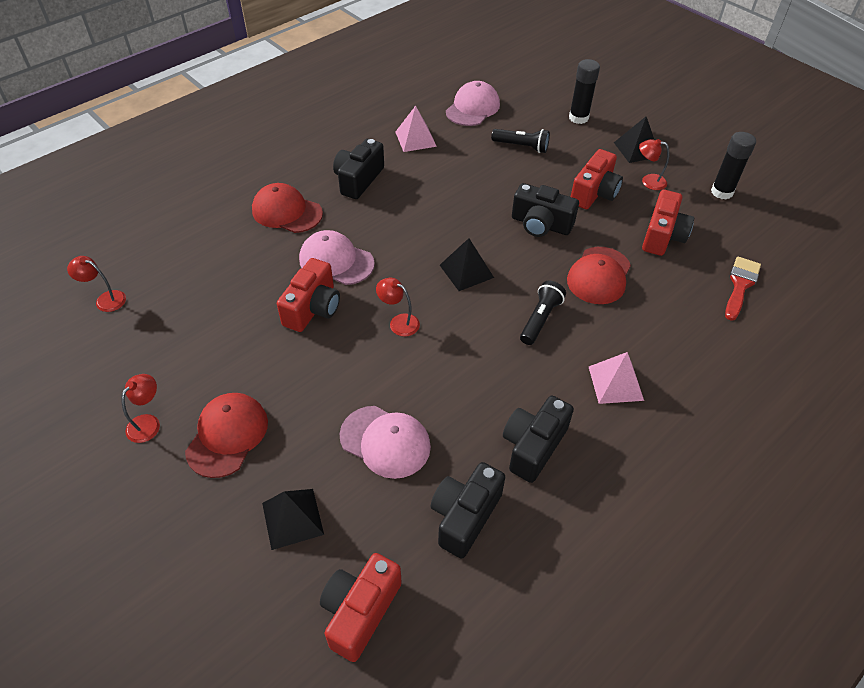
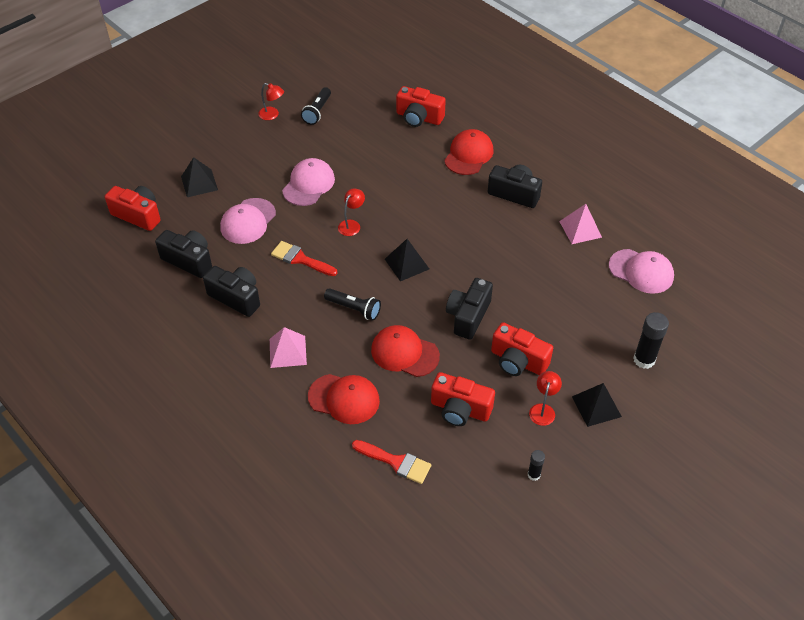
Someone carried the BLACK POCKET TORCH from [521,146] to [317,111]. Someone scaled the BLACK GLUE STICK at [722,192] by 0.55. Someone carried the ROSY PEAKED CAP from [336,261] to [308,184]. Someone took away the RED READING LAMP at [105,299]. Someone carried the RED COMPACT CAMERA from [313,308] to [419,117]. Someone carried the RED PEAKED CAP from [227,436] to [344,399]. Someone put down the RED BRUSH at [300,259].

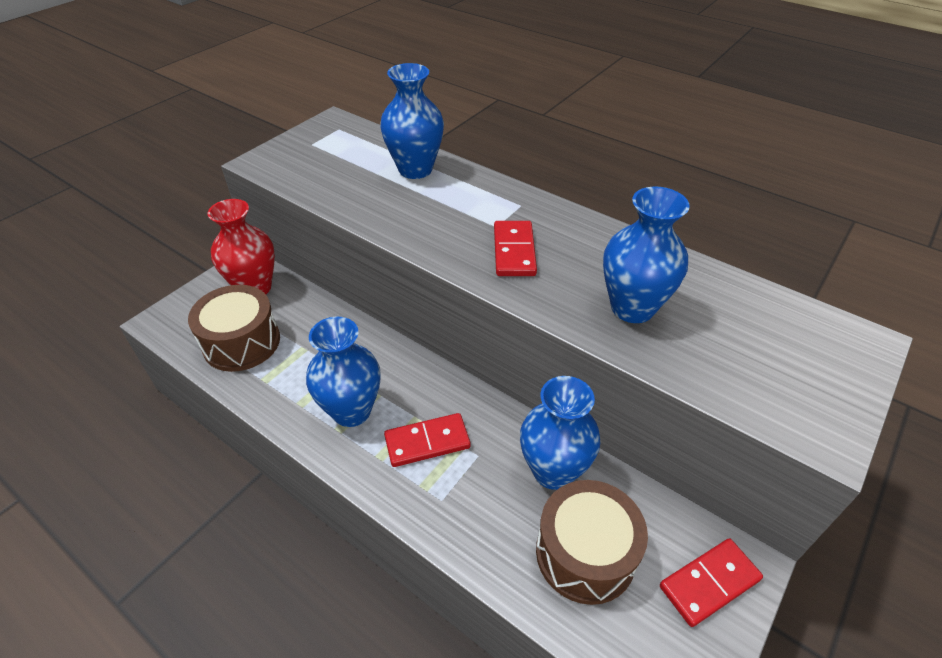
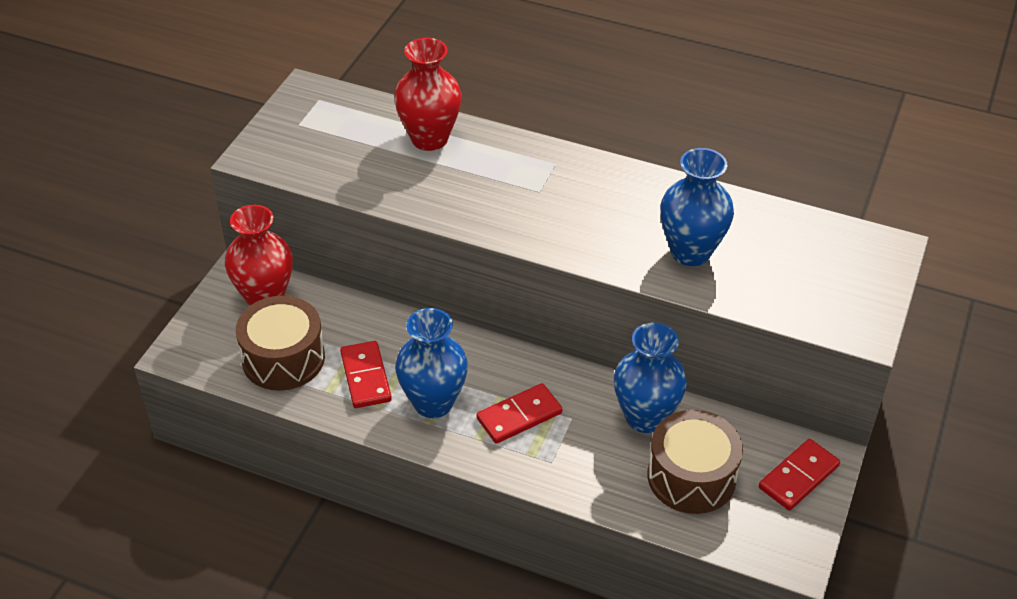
Someone repainted the ROYAL BLUE VASE at [415,169], which became the RED VASE at [429,139]. Someone carried the RED DOMINO from [514,251] to [366,377].

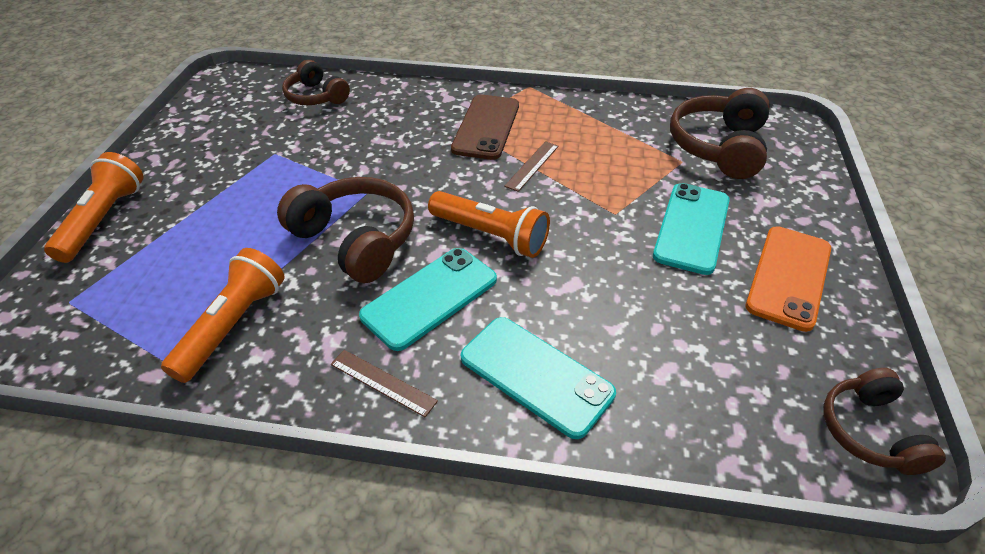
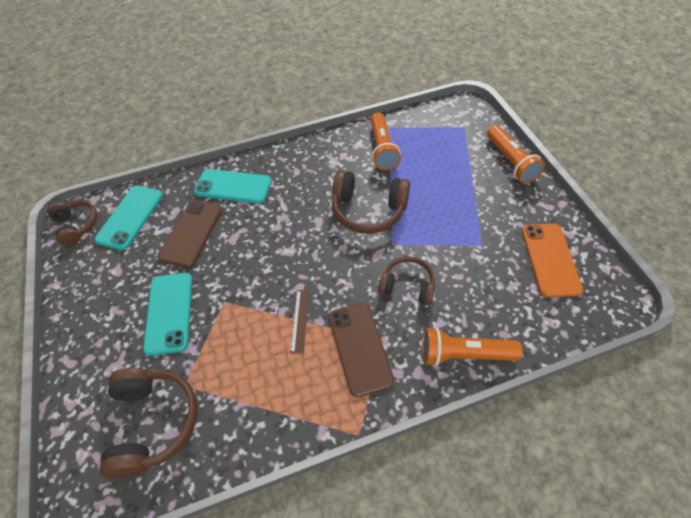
Someone carried the RUSSET HEADPHONES from [316,96] to [407,286]. Someone carried the ORANGE-COLOURED POCKET TORCH from [491,235] to [463,354]. Someone carried the ORANGE-COLOURED SMARTPHONE from [789,277] to [550,259]. Someone carried the AQUA SMARTPHONE from [430,297] to [130,217]. Someone took away the RUSSET STRAIGHTEDGE at [383,382]. Someone put down the RUSSET SMARTPHONE at [192,233].

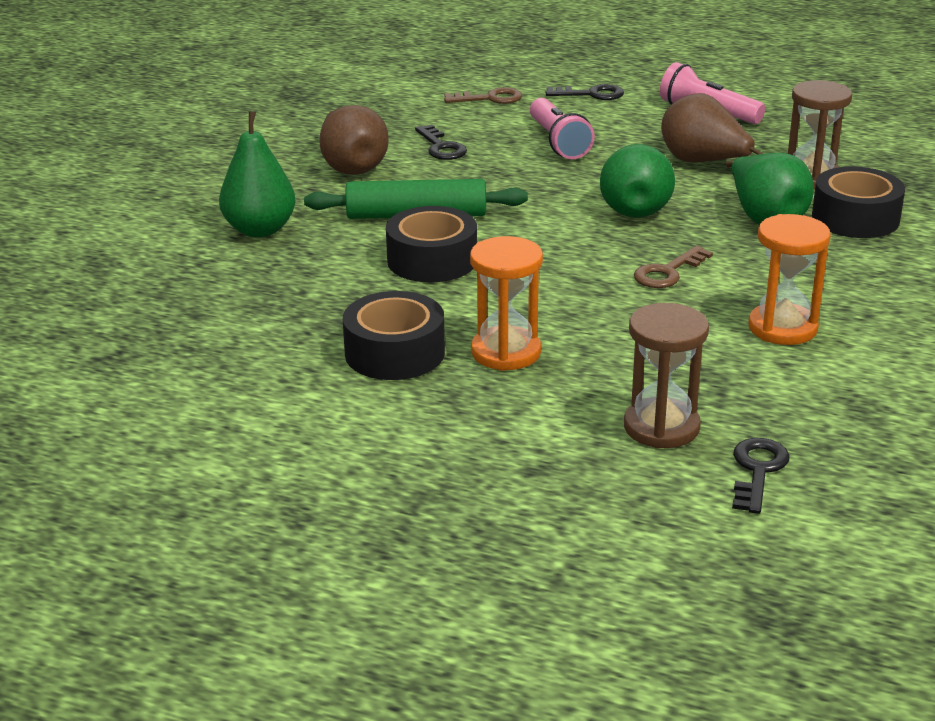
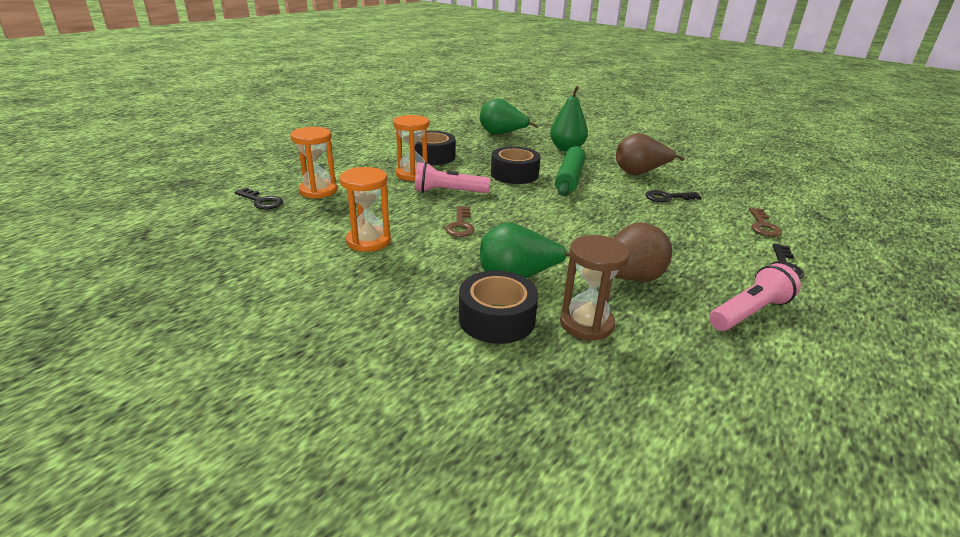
Someone carried the ROSY POCKET TORCH from [558,142] to [448,192]. Someone carried the EMERALD TOY PEAR from [635,208] to [502,134]. Someone rotated the RUSSET KEY at [668,272] by 150 degrees counterclockwise. Someone repainted the RUSSET SAND TIMER at [661,427], which became the ORANGE-COLOURED SAND TIMER at [318,191].

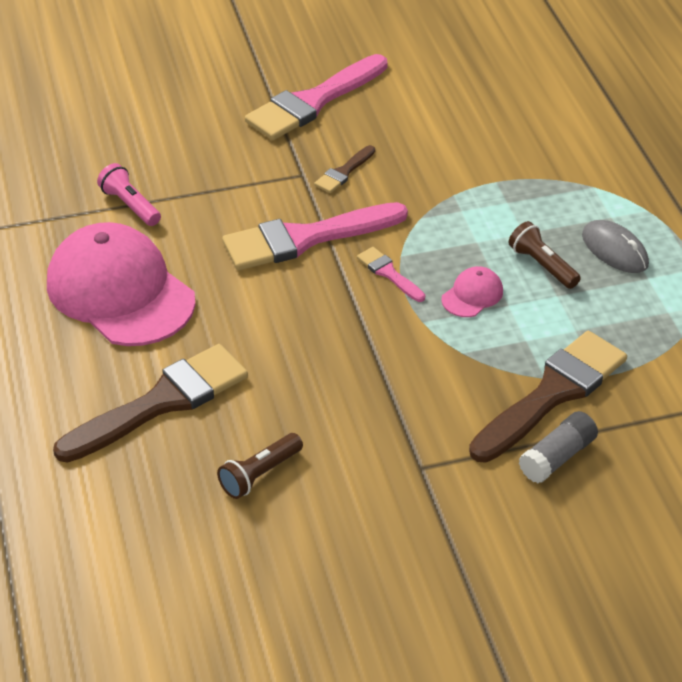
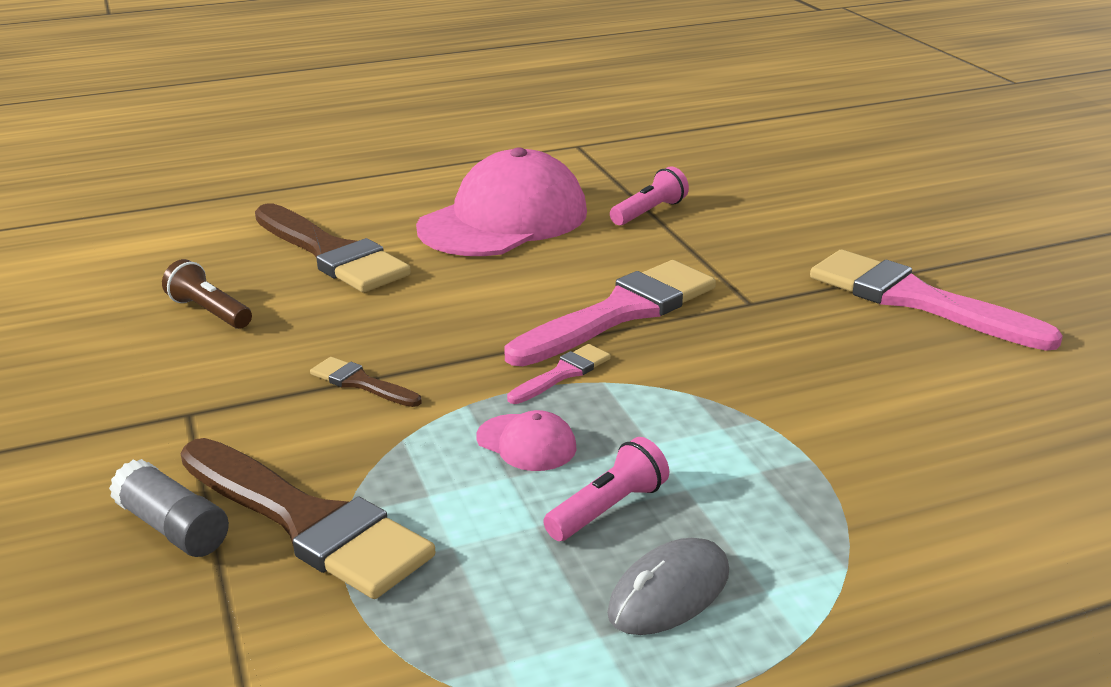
Someone carried the RUSSET BRUSH from [344,172] to [361,383]. Someone rotated the ROSY BRUSH at [305,238] by 75 degrees clockwise. Someone repainted the RUSSET POCKET TORCH at [542,265], which became the ROSY POCKET TORCH at [608,508].

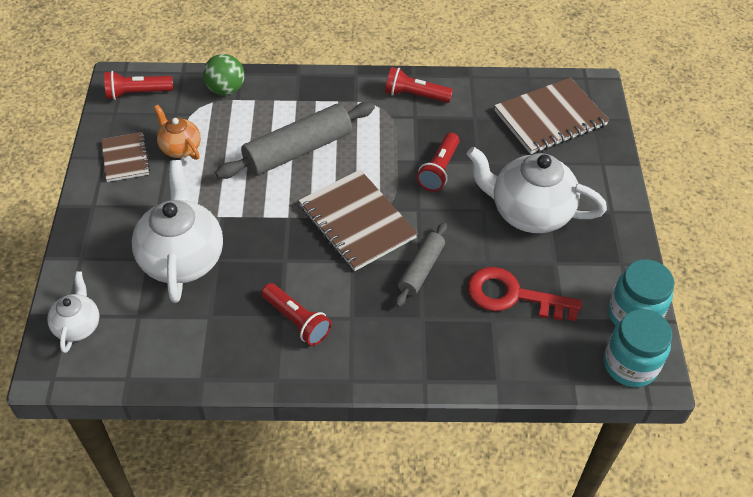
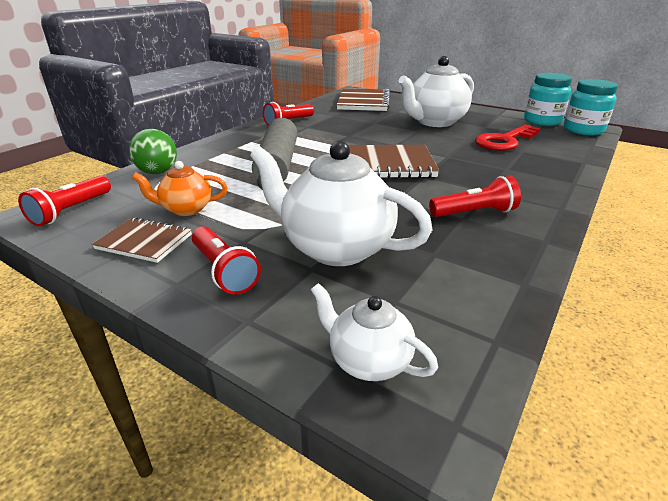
Someone carried the RED POCKET TORCH from [439,170] to [224,271]. Someone took away the GRAY ROLLING PIN at [421,269].

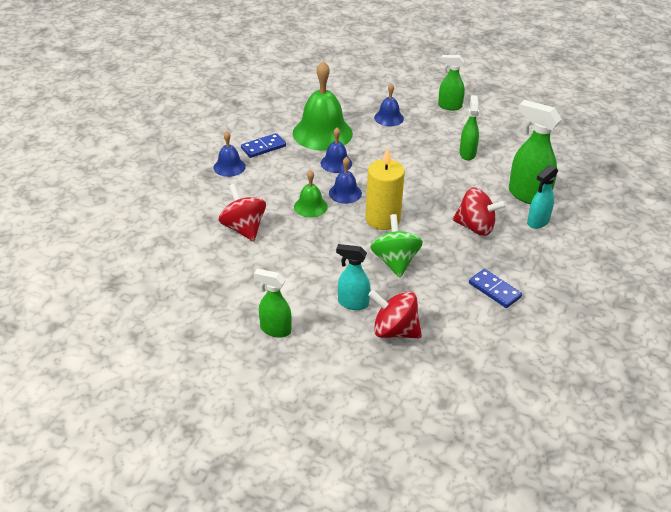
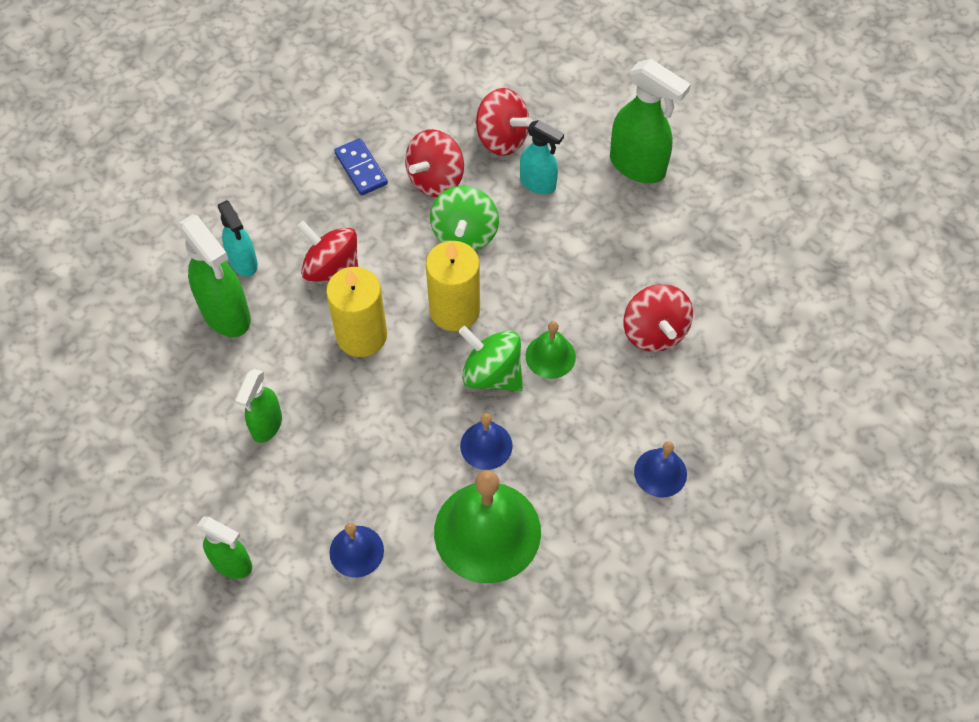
Someone took away the ROYAL BLUE DOMINO at [263,147]. Someone swapped the ROYAL BLUE SCHOOL BELL at [345,193] for the EMERALD WHIRLIGIG at [492,374]. Someone rotated the AQUA SPRAYER at [537,222] by 90 degrees clockwise. Someone scaled the EMERALD SPRAYER at [275,329] by 1.60. Someone put down the RED WHIRLIGIG at [435,179]. Someone put down the BRIGHT YELLOW CANDLE at [361,335].

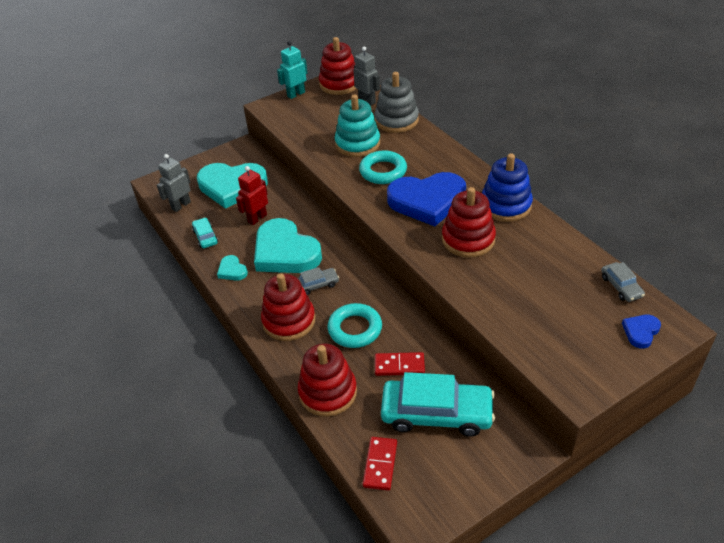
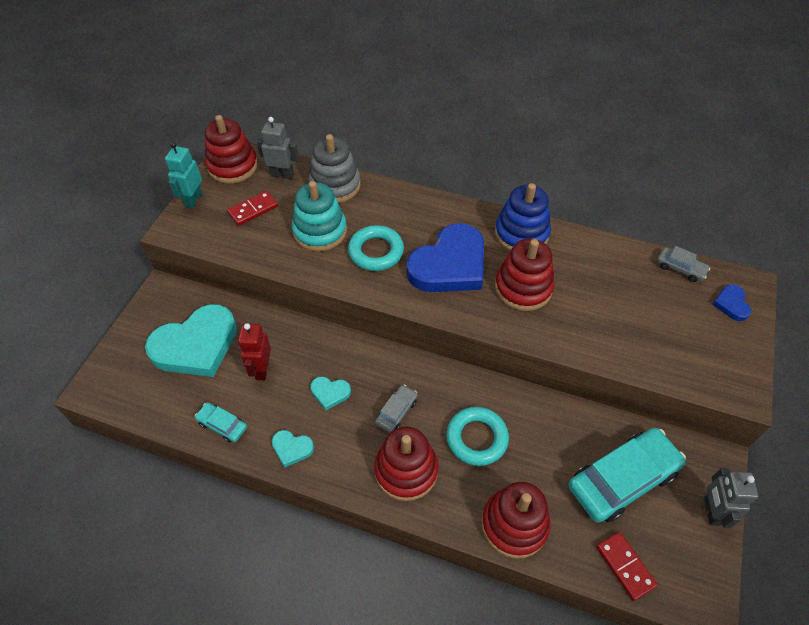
Someone carried the GRAY TOY ROBOT from [181,205] to [711,511]. Someone scaled the AQUA LOVE HEART at [285,252] by 0.43. Someone carried the RED DOMINO from [399,365] to [253,210].

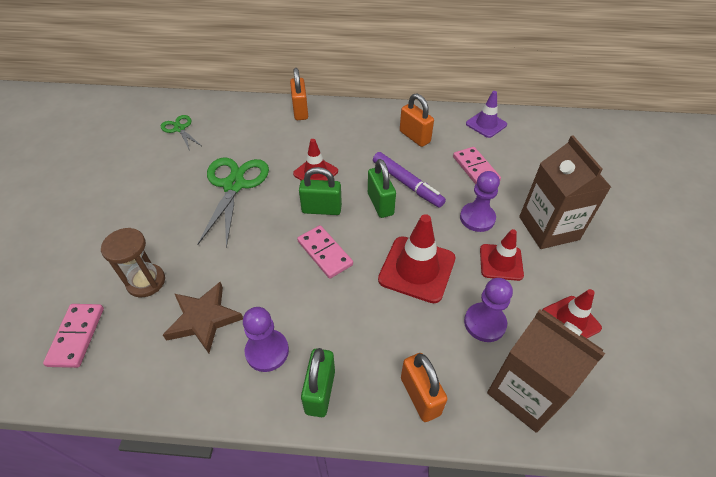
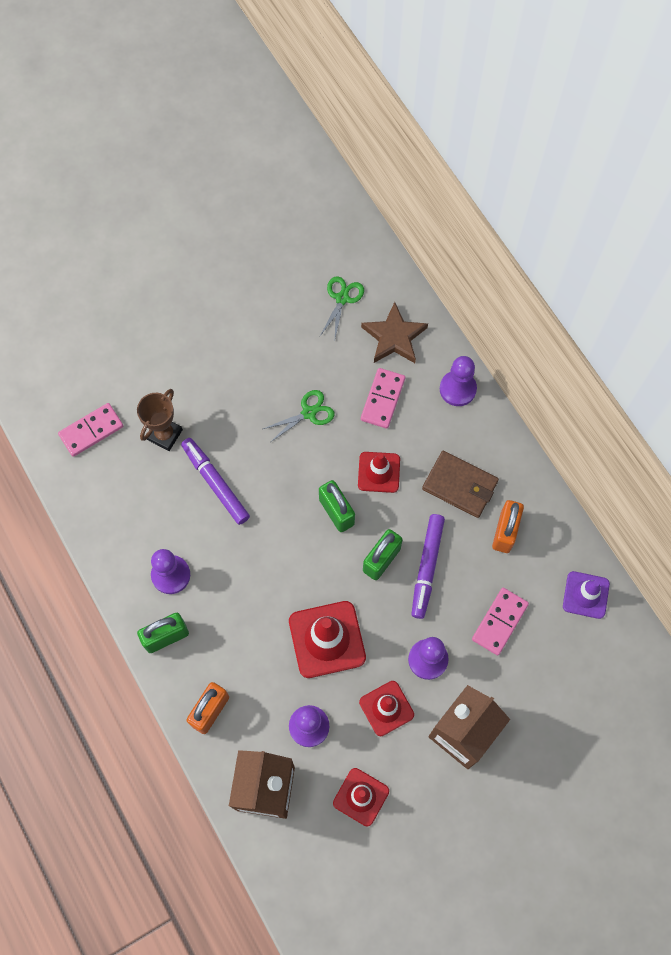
Someone swapped the ORANGE-COLOURED LOCK at [300,111] for the PURPLE PAWN at [457,389]. Someone scaled the EMERALD SCISSORS at [234,185] by 0.55. Someone carried the ROSY DOMINO from [325,253] to [383,399]. Someone swapped the RUSSET SAND TIMER at [146,282] for the RUSSET AWARD CUP at [164,434]. Someone carried the RUSSET STAR SHAPE from [204,319] to [394,337]. Someone put down the PURPLE MARKER PEN at [215,483]. Someone put down the RUSSET BILLFOLD at [460,485].

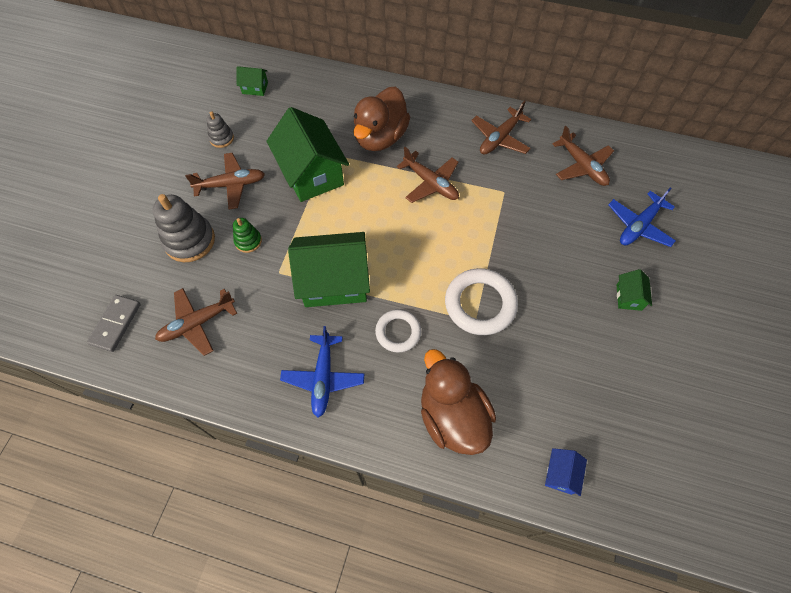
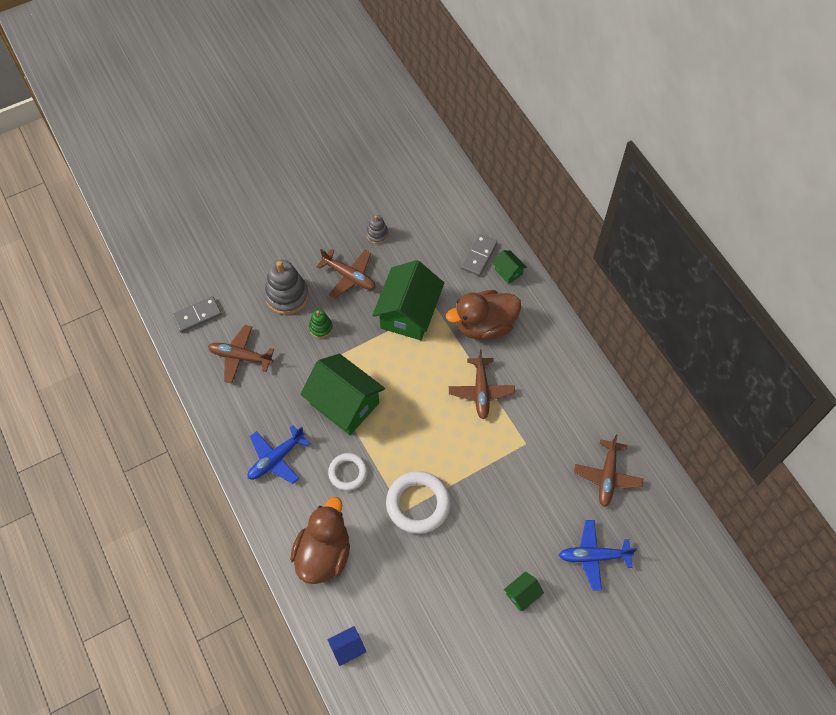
Someone carried the EMERALD TOY HOUSE from [255,88] to [508,271]. Someone took away the RUSSET PLANE at [499,138]. Someone put down the GRAY DOMINO at [479,256].

